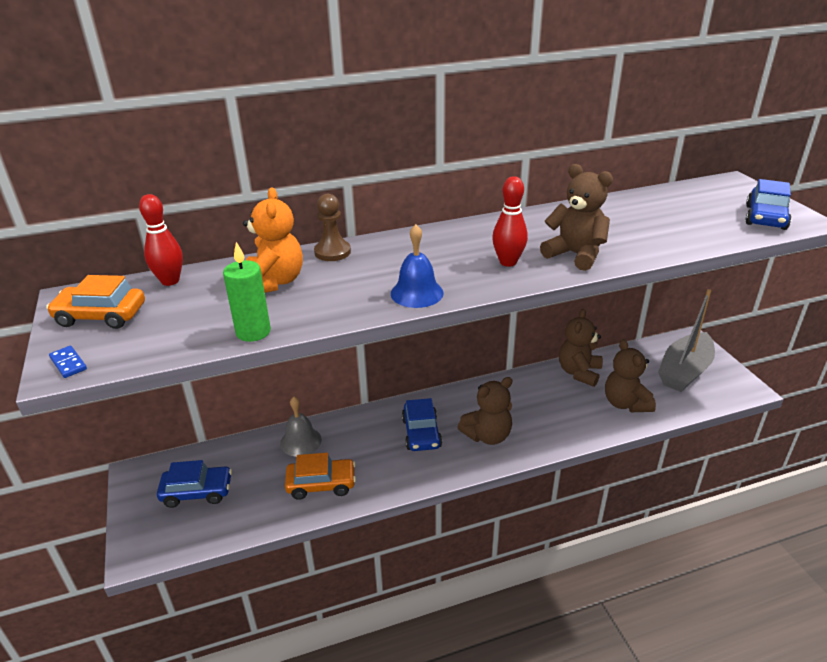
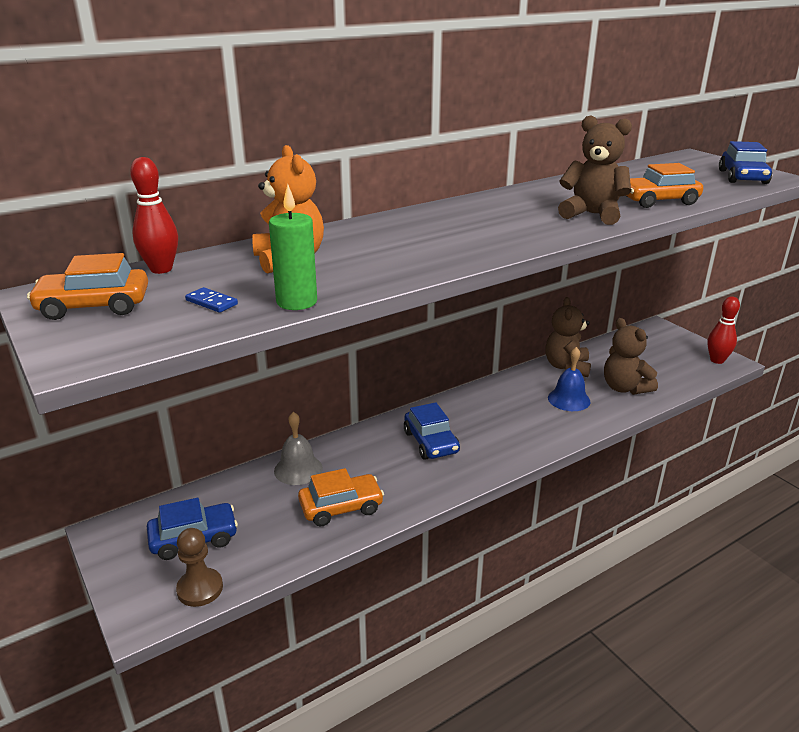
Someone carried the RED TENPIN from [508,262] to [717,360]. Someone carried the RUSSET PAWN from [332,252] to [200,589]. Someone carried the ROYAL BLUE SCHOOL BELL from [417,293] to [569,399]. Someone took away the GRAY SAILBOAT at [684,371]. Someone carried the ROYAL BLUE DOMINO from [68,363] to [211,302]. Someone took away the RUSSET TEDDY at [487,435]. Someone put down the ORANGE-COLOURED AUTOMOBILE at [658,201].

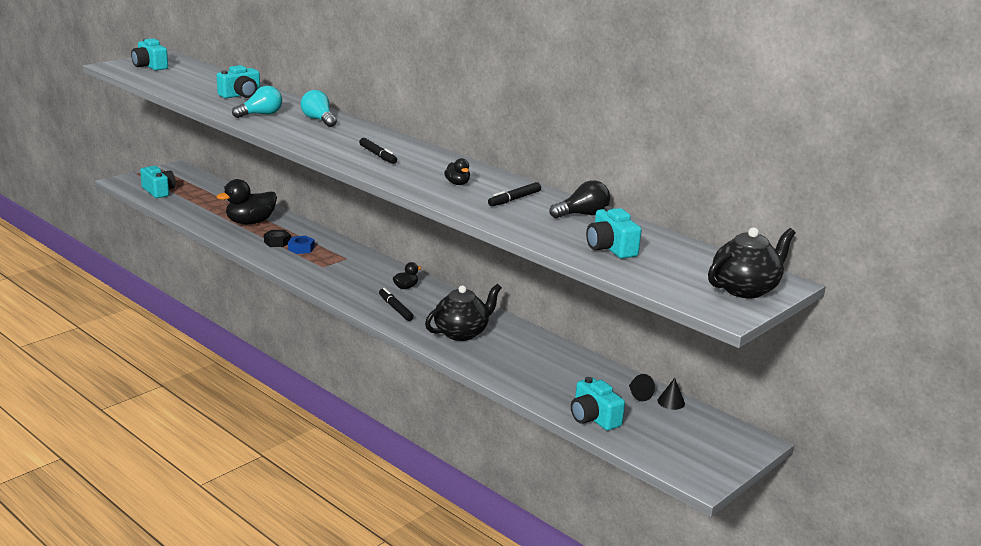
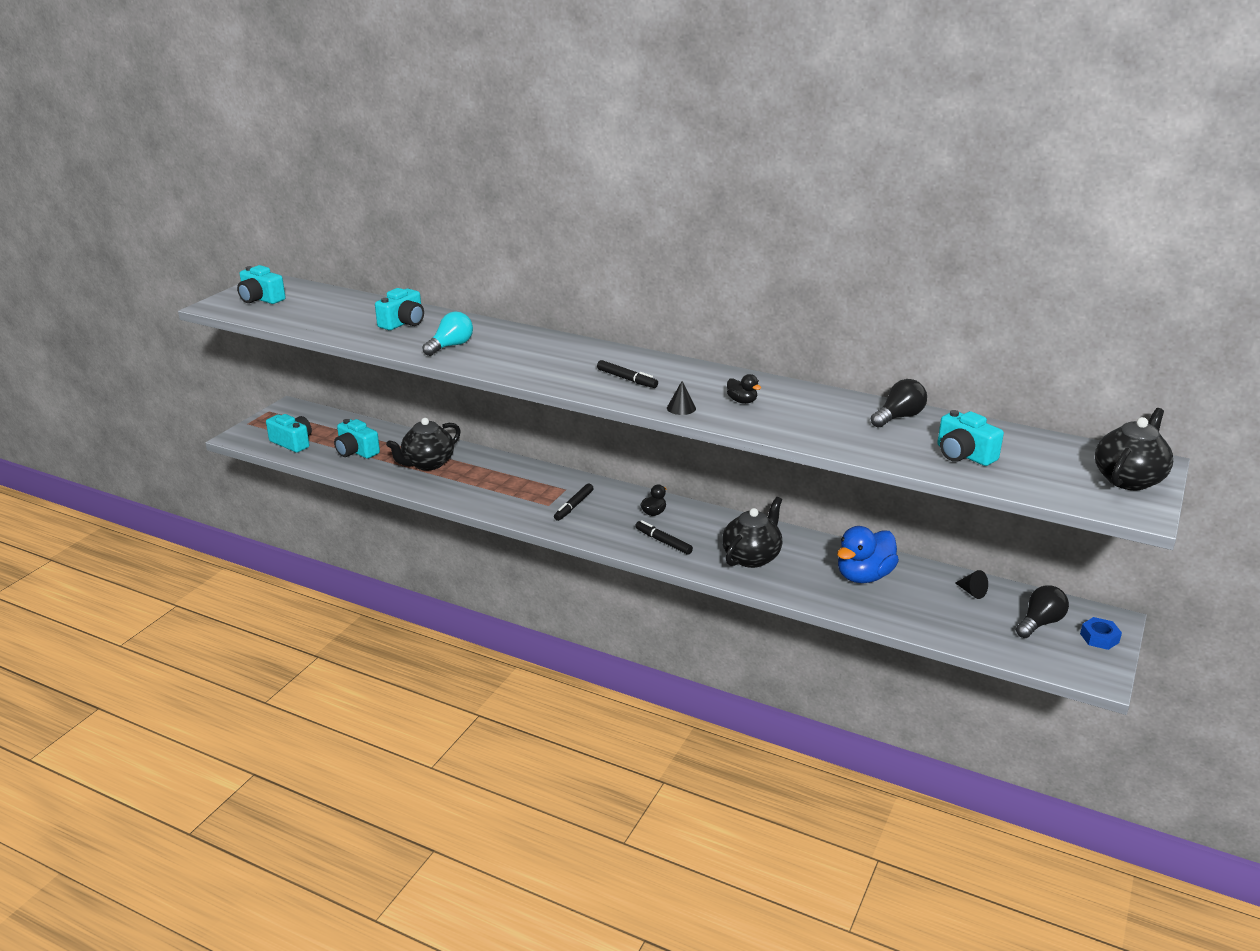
Someone took away the AQUA BULB at [318,120]. Someone swapped the BLACK DUCK at [250,222] for the BLACK CHINA TEAPOT at [427,464]. Someone carried the BLACK MARKER PEN from [514,199] to [573,506]. Someone took away the BLACK HEX NUT at [277,242]. Someone carried the ROYAL BLUE HEX NUT from [301,248] to [1099,638]. Someone carried the AQUA COMPACT CAMERA from [593,418] to [356,451]. Someone carried the BLACK CONE from [671,402] to [681,408]. Someone put down the ROYAL BLUE DUCK at [864,576]. Someone put down the BLACK BULB at [1040,623].

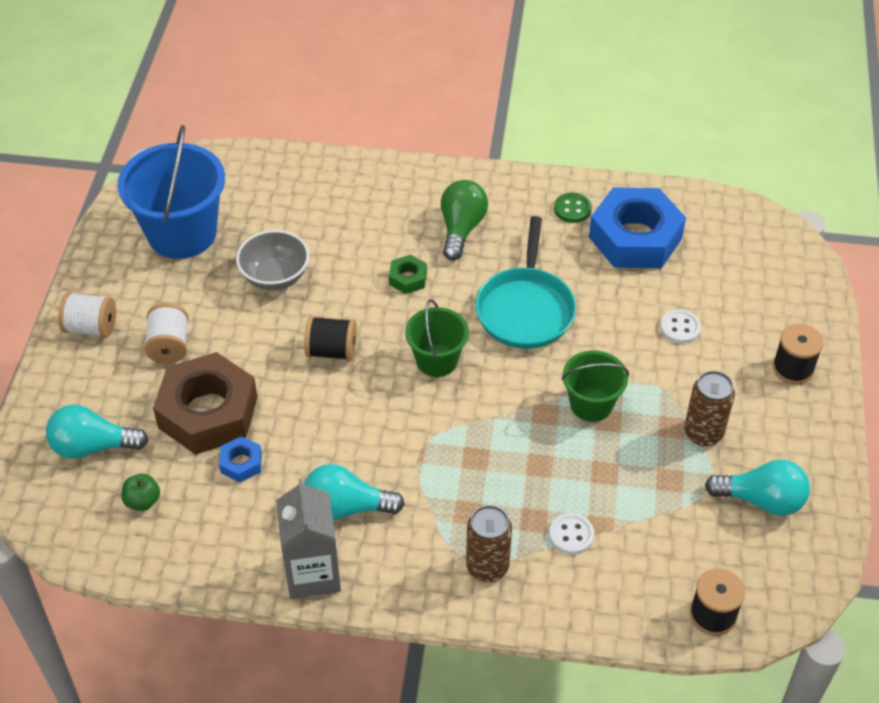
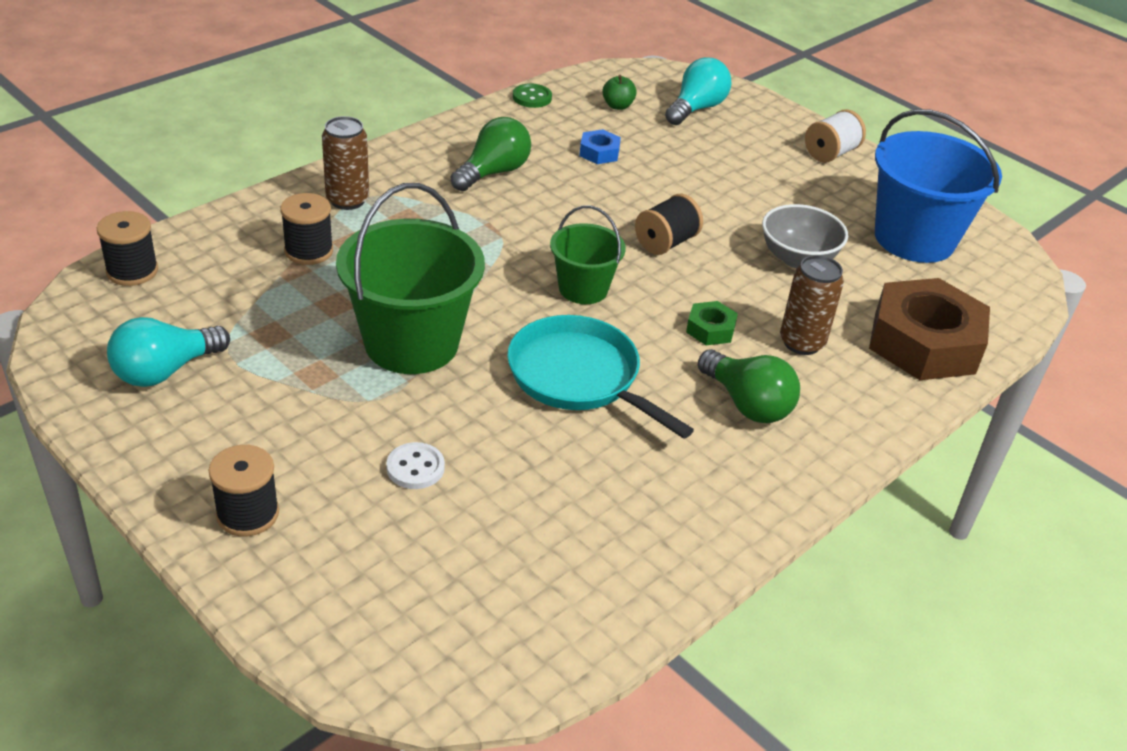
Someone took away the ROYAL BLUE HEX NUT at [635,238]. Someone carried the EMERALD SEWING BUTTON from [572,209] to [532,97]. Someone took away the PURE WHITE SPOOL at [169,346]. Someone scaled the EMERALD BUCKET at [591,404] by 1.77. Someone carried the RUSSET HEX NUT from [208,412] to [924,343]. Someone carried the RUSSET CAN from [703,433] to [802,342]. Someone repainted the AQUA BULB at [346,507], which became the EMERALD BULB at [493,172]. Someone took away the GRAY JUICE CARTON at [312,573]. Someone swapped the PURE WHITE SEWING BUTTON at [571,535] for the BLACK SPOOL at [309,251].

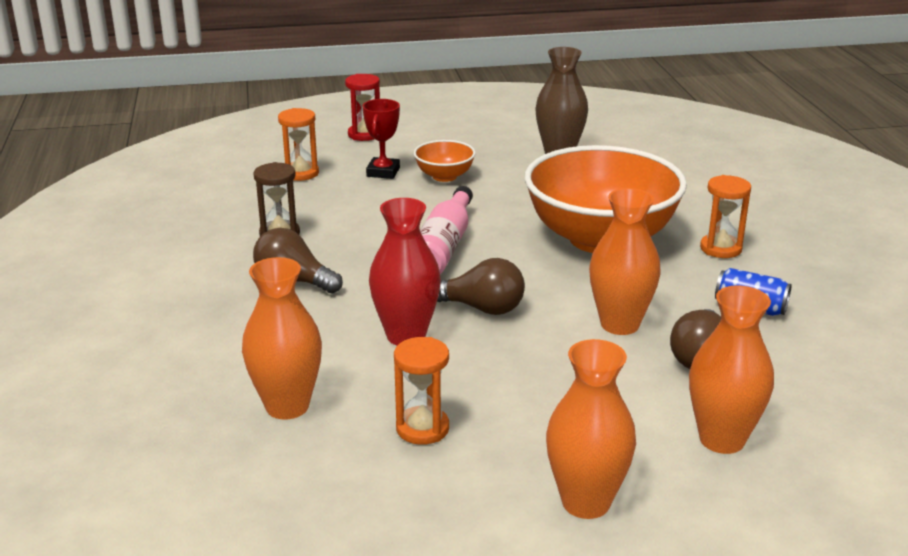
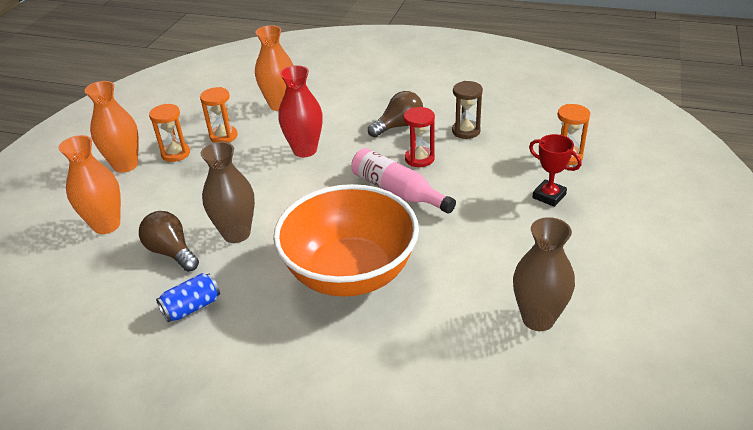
Someone carried the RED SAND TIMER from [364,134] to [419,159]. Someone took away the ORANGE-COLOURED SERVING BOWL at [444,176]. Someone carried the ORANGE-COLOURED SAND TIMER from [720,248] to [176,154]. Someone repainted the ORANGE-COLOURED VASE at [619,324], which became the RUSSET VASE at [236,234]. Someone took away the RUSSET BULB at [481,308].

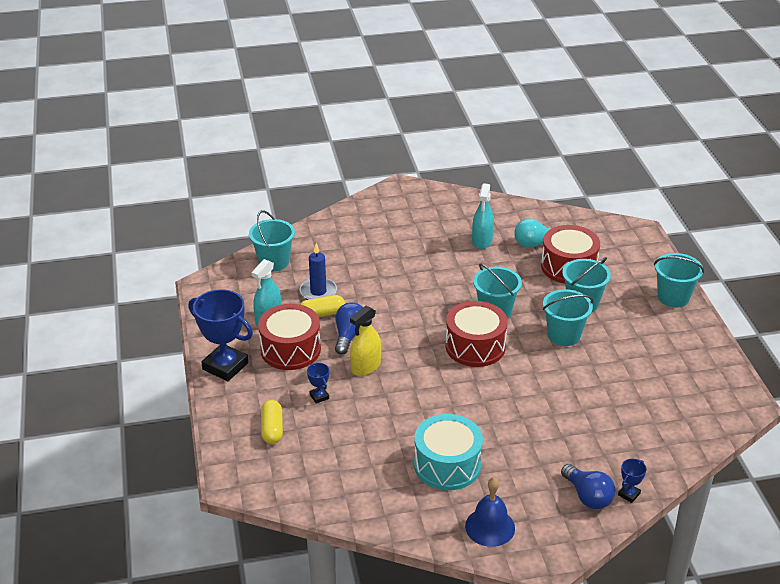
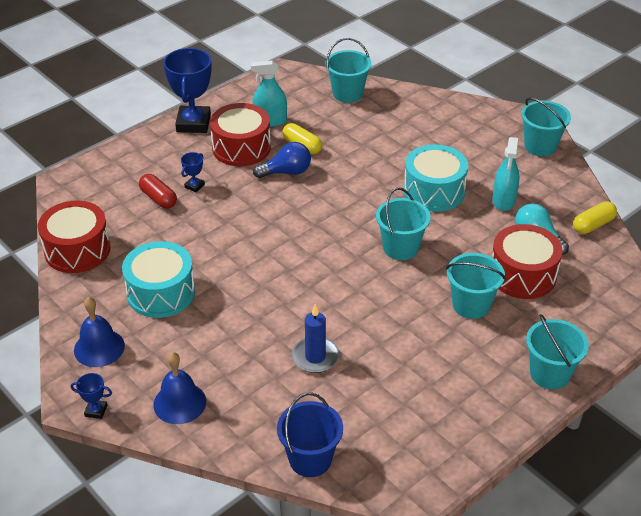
Someone rotated the AQUA SPRAYER at [482,241] by 60 degrees counterclockwise. Someone carried the ROYAL BLUE CANDLE from [318,292] to [315,357]. Someone carried the AQUA BUCKET from [564,335] to [540,146]. Someone carried the RED SNARE DRUM from [475,346] to [77,250]. Someone took away the BRIGHT YELLOW SPRAYER at [366,366]. Someone carried the BRIGHT YELLOW PILL SHAPE from [272,429] to [593,225]. Someone carried the ROYAL BLUE AWARD CUP from [629,494] to [96,411]. Someone swapped the ROYAL BLUE BULB at [588,496] for the ROYAL BLUE SCHOOL BELL at [179,403]. Someone put down the AQUA SNARE DRUM at [434,191]. Someone put down the RED PILL SHAPE at [158,198]. Someone put down the ROYAL BLUE BUCKET at [310,459].

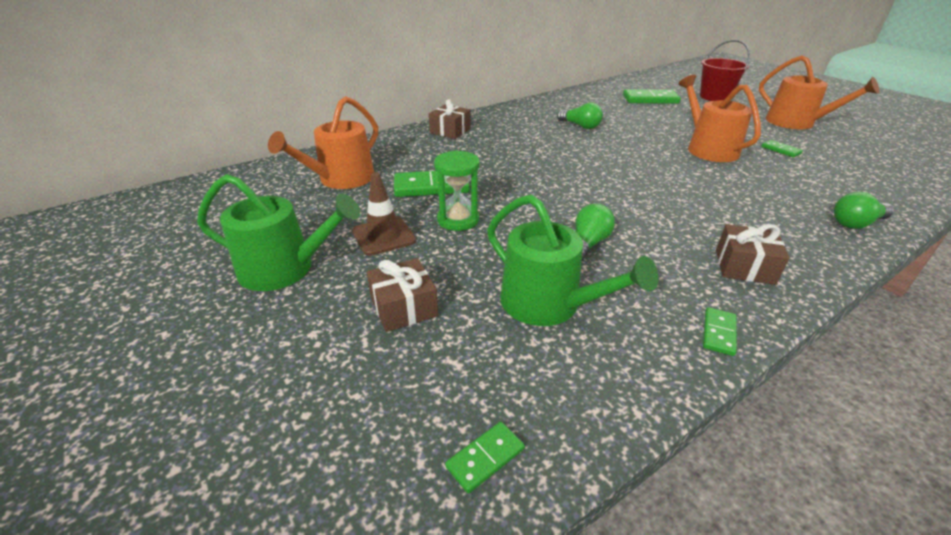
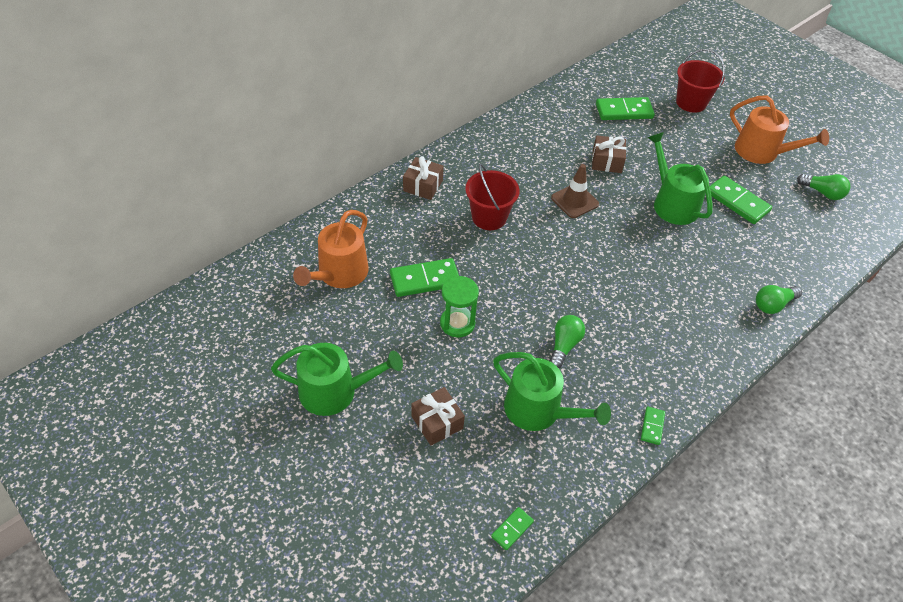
Someone repainted the ORANGE-COLOURED SPRINKLING CAN at [708,149], which became the EMERALD SPRINKLING CAN at [672,203]. Someone carried the EMERALD BULB from [580,126] to [822,193]. Someone scaled the EMERALD DOMINO at [780,150] by 1.93. Someone carried the RUSSET SAFETY CONE from [384,236] to [574,201]. Someone carried the RUSSET PRESENT from [744,266] to [607,161]. Someone put down the RED BUCKET at [489,217].

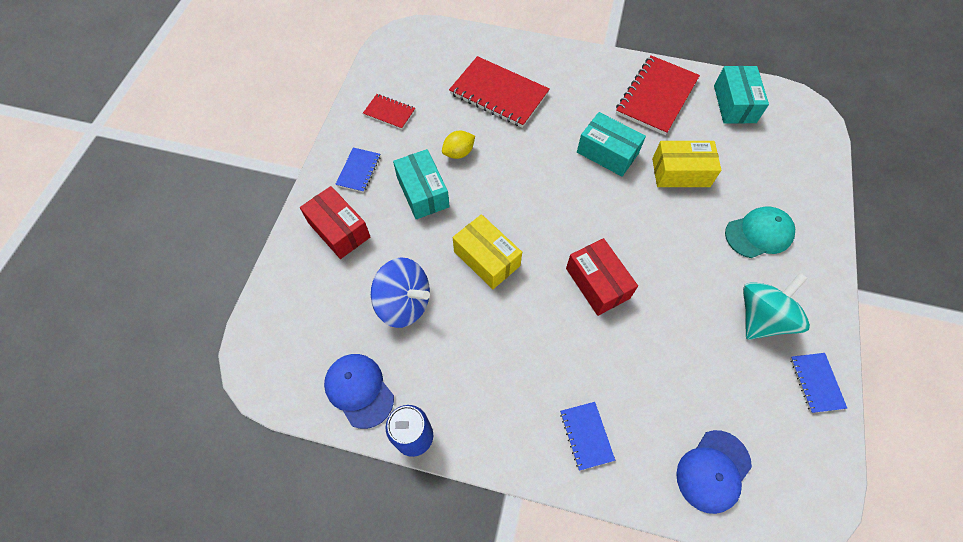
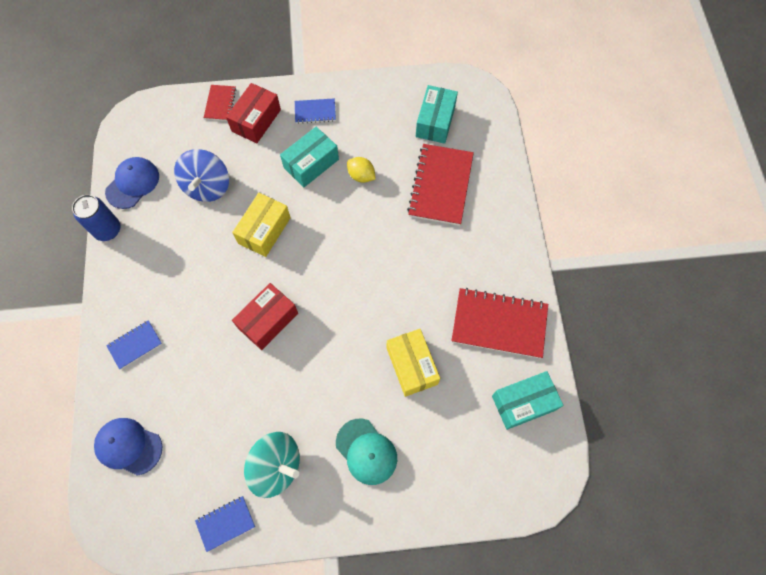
Someone carried the RED NOTEPAD from [389,112] to [220,103]. Someone carried the AQUA PACKAGE from [607,153] to [435,121].

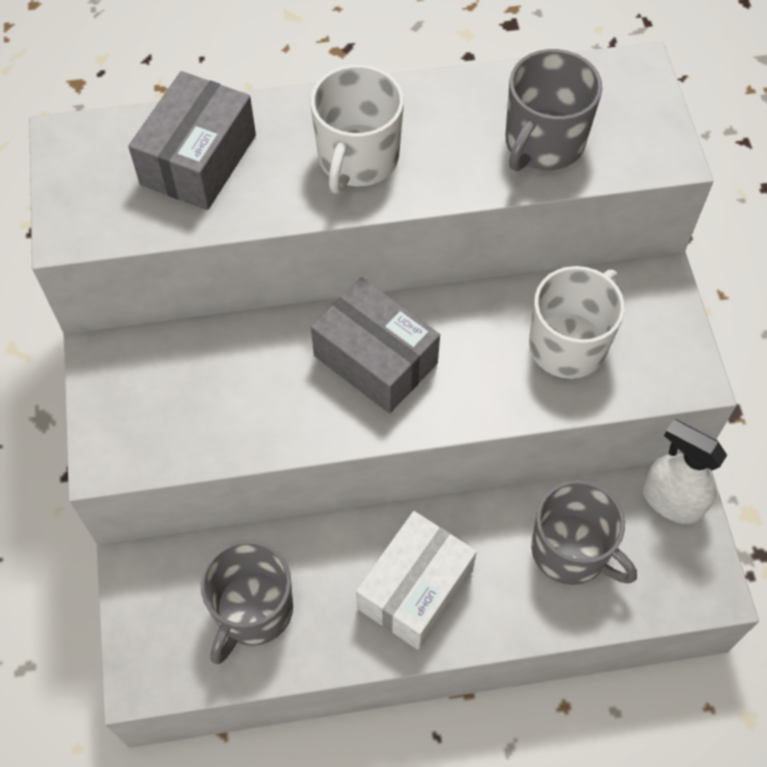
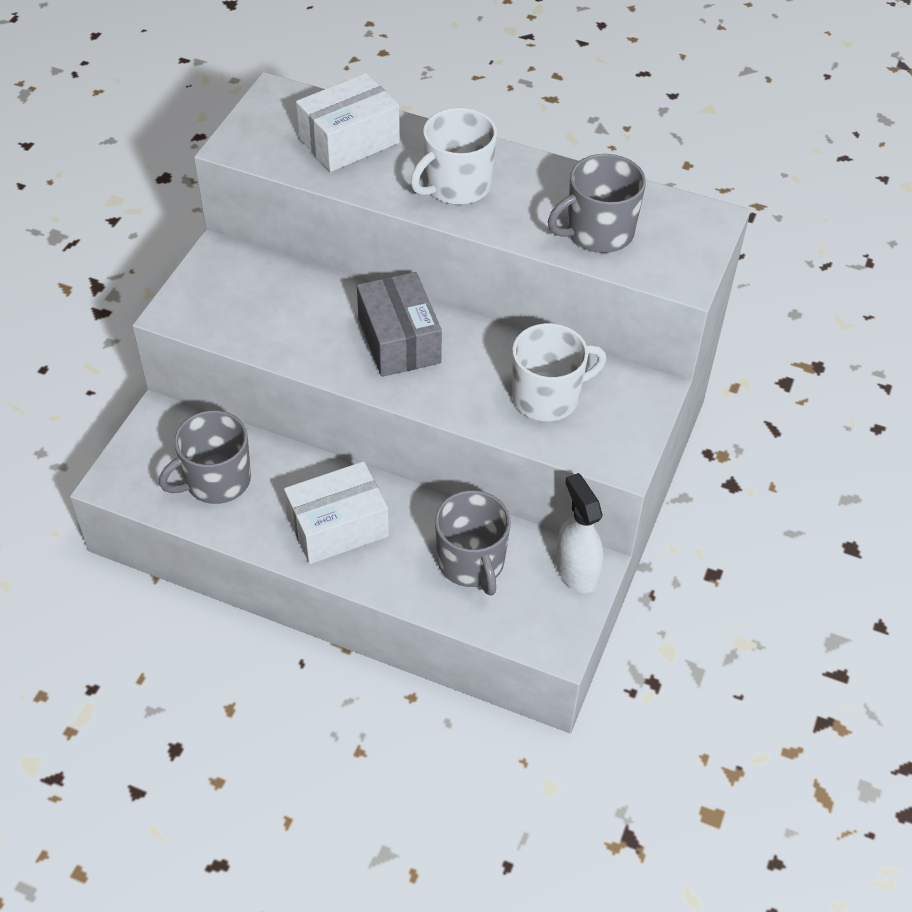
Someone repainted the GRAY PACKAGE at [198,160], which became the PURE WHITE PACKAGE at [349,141].

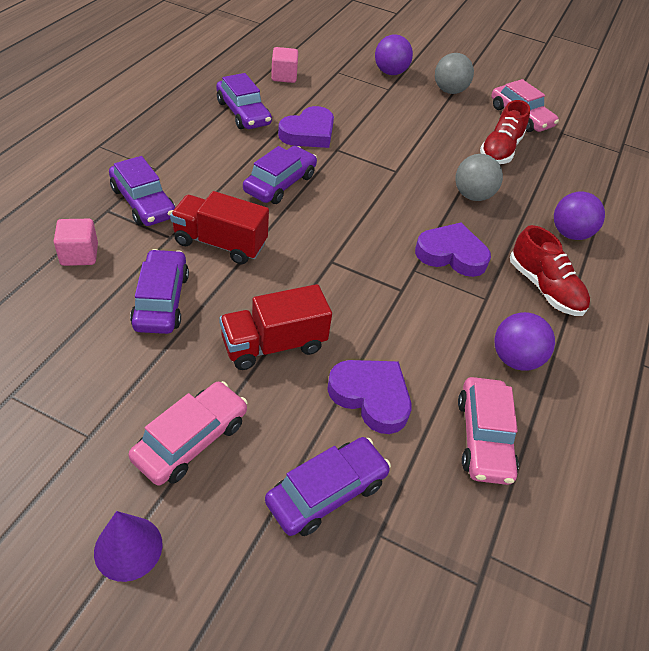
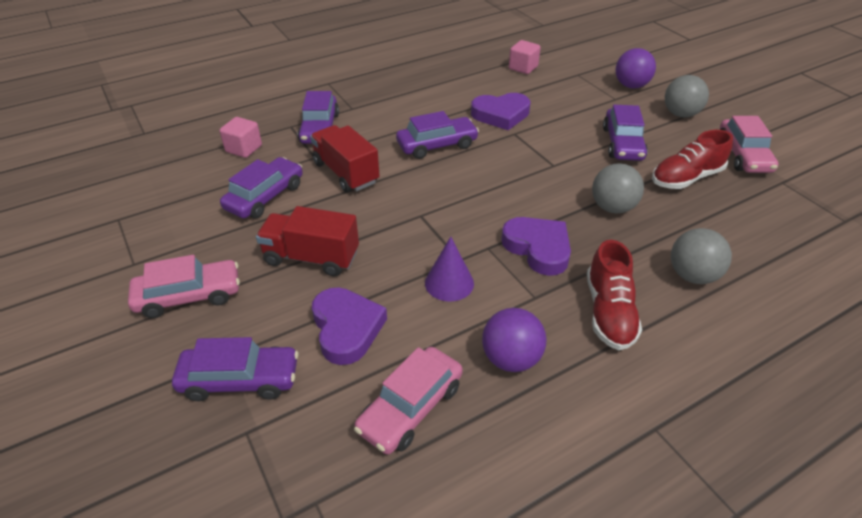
Someone carried the PURPLE AUTOMOBILE from [243,113] to [622,143]. Someone repainted the PURPLE PLAY BALL at [570,233], which became the GRAY PLAY BALL at [692,275]. Someone carried the PURPLE CONE from [128,548] to [449,283].

